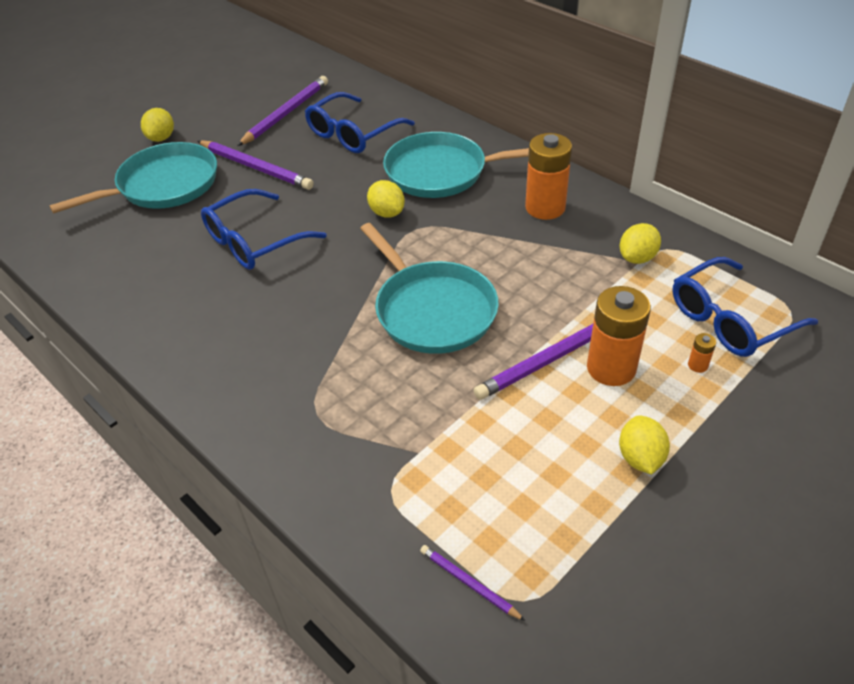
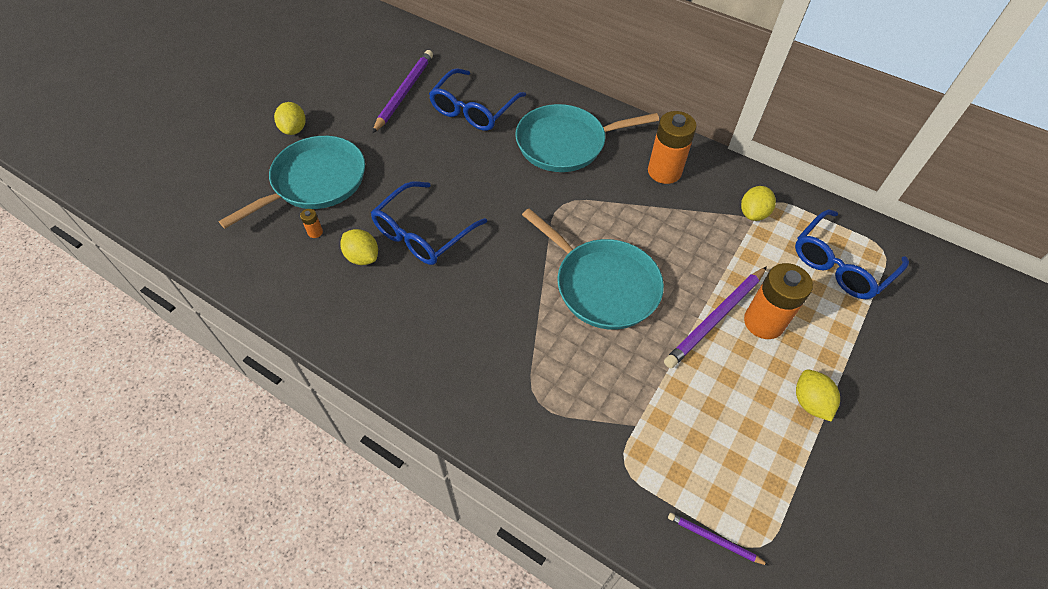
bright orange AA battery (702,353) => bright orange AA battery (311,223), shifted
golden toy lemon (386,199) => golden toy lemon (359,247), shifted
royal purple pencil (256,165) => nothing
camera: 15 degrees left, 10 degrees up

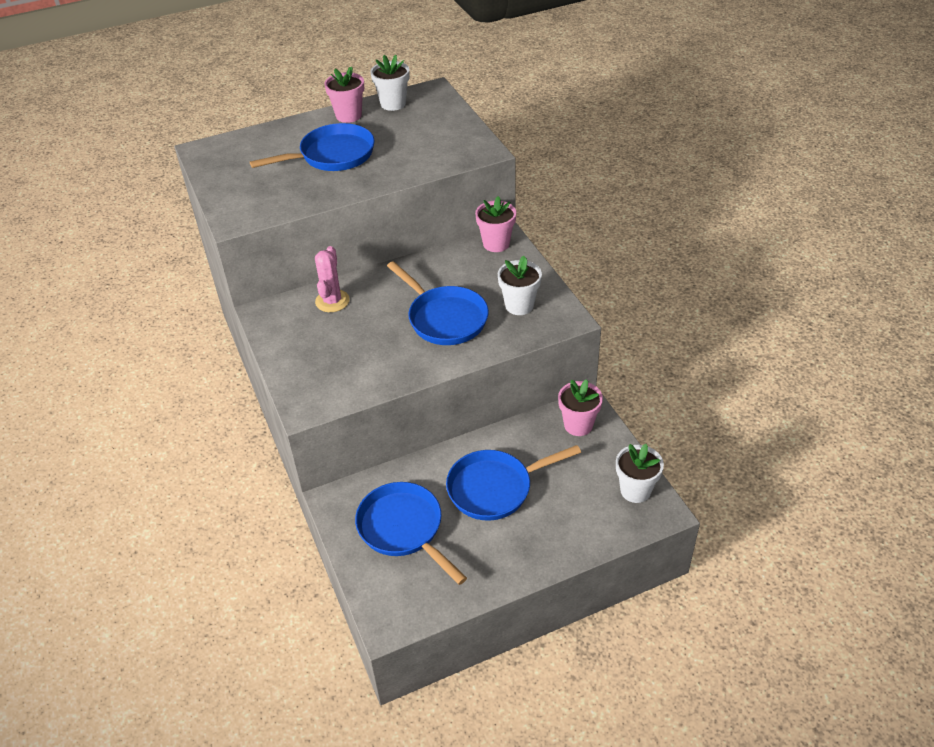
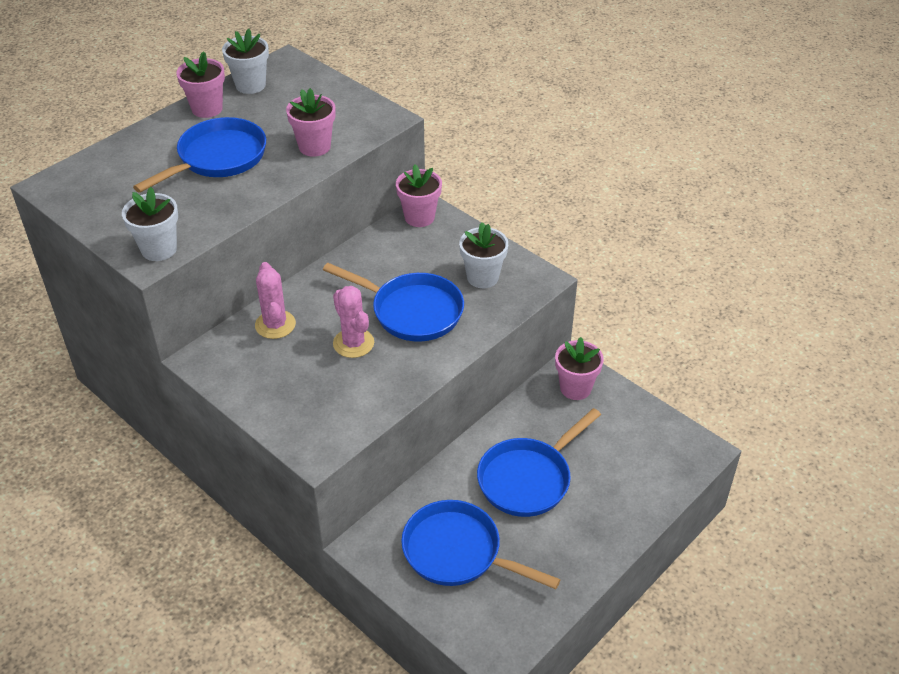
snow-white potted plant (640,473) => snow-white potted plant (150,224), shifted
nothing => pink potted plant (311,122)
nothing => pink saguaro cactus (353,322)
camera: 25 degrees left, 0 degrees up

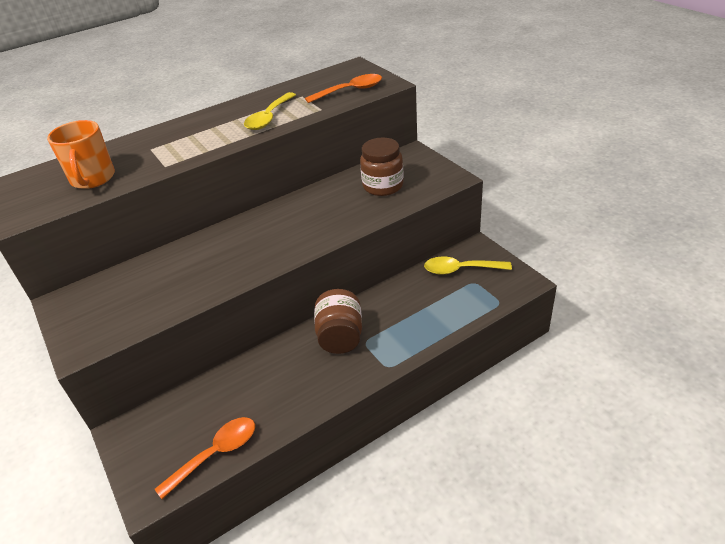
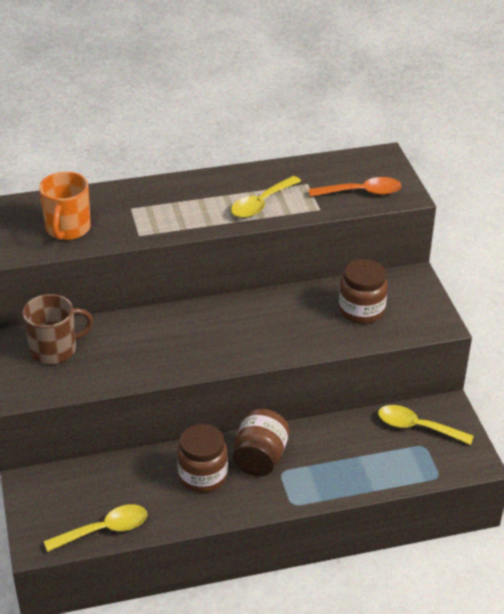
nothing => russet mug (58,329)
bright orange tablespoon (205,458) => golden tablespoon (95,528)
nothing => russet jam jar (202,458)
camera: 15 degrees right, 0 degrees up

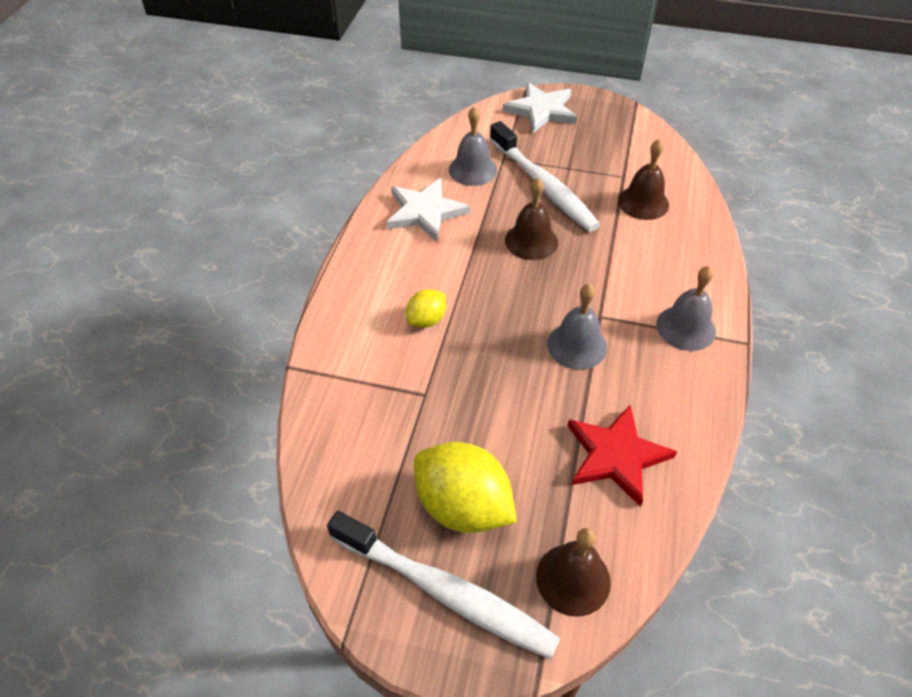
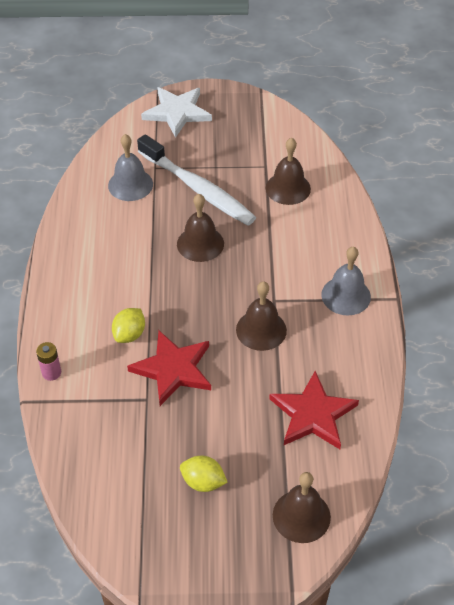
nothing => pink AA battery (48,361)
nothing => crimson star (169,368)
golden toy lemon (465,487) => golden toy lemon (204,474), x0.53
gray bell (577,327) => russet bell (261,316)
snow-white toothbrush (444,585) => nothing
snow-white star (428,210) => nothing
camera: 15 degrees left, 0 degrees up

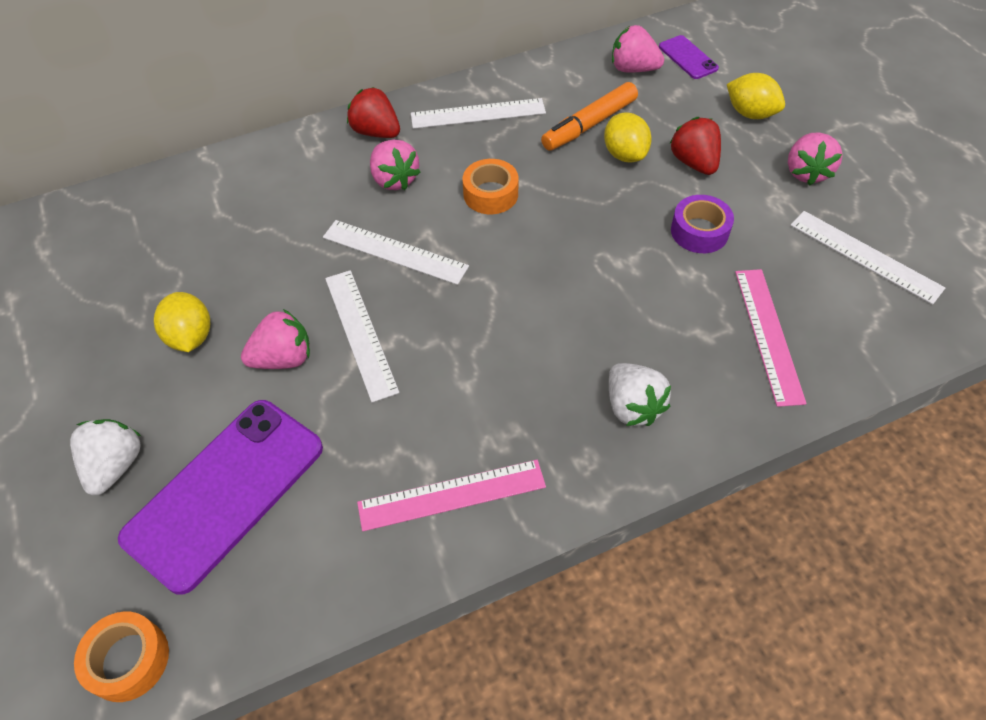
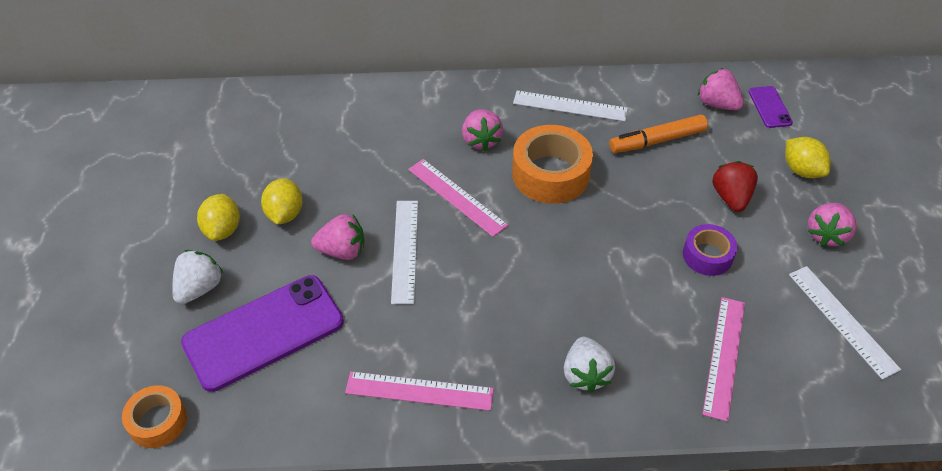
golden toy lemon (628,137) => golden toy lemon (218,217), shifted
snow-white measuring stick (396,252) => pink measuring stick (458,198)
bright orange tape (491,186) => bright orange tape (552,164), x1.69
crimson berry (373,112) => nothing
camera: 20 degrees right, 5 degrees down

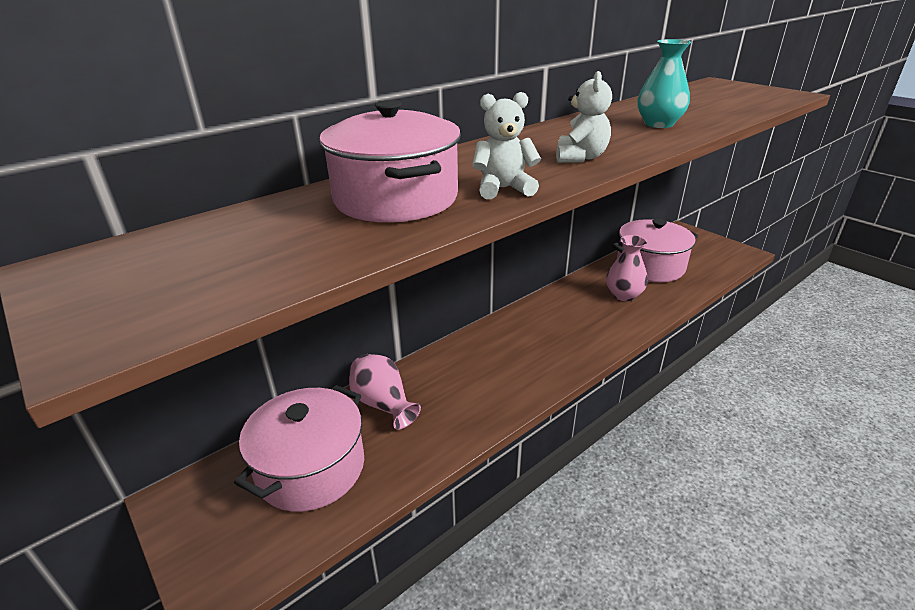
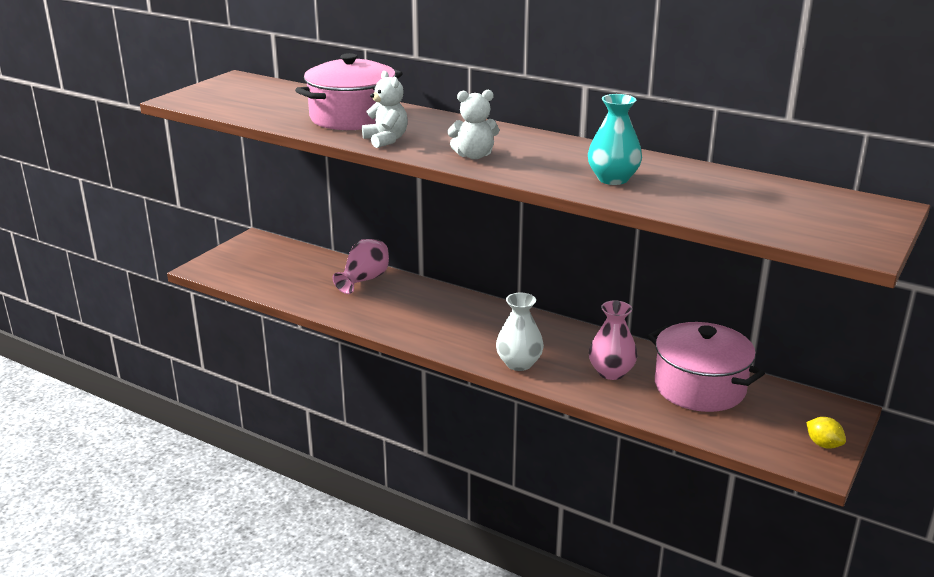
nothing => snow-white tall vase (520,332)
nothing => golden toy lemon (826,433)
pink stockpot (299,448) => nothing
camera: 70 degrees right, 5 degrees down

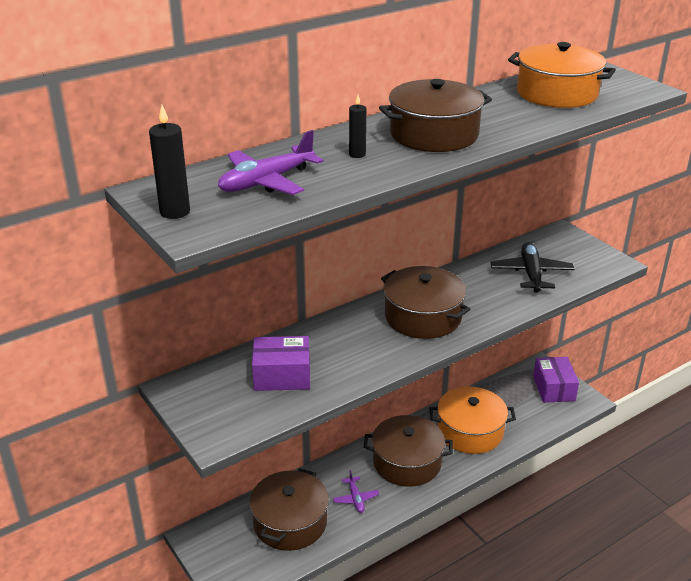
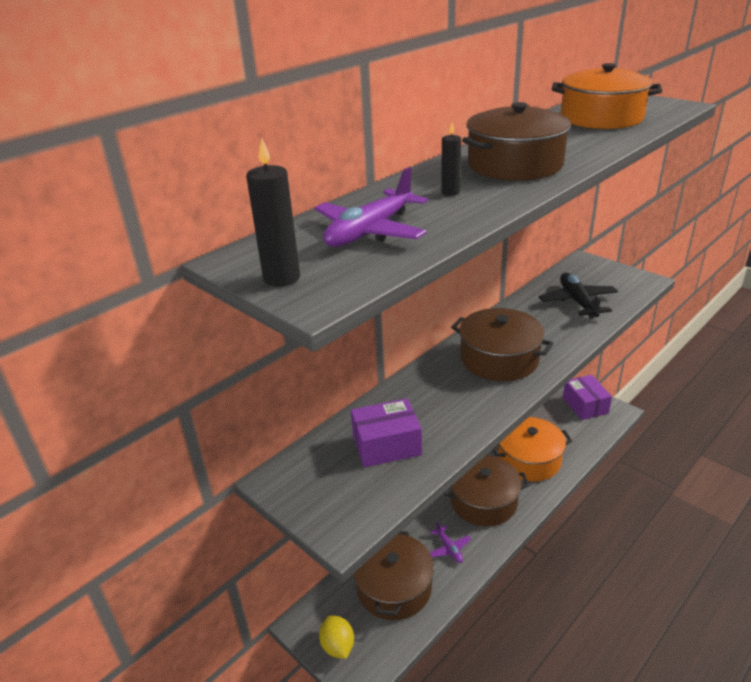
nothing => golden toy lemon (336,637)
camera: 10 degrees left, 0 degrees up

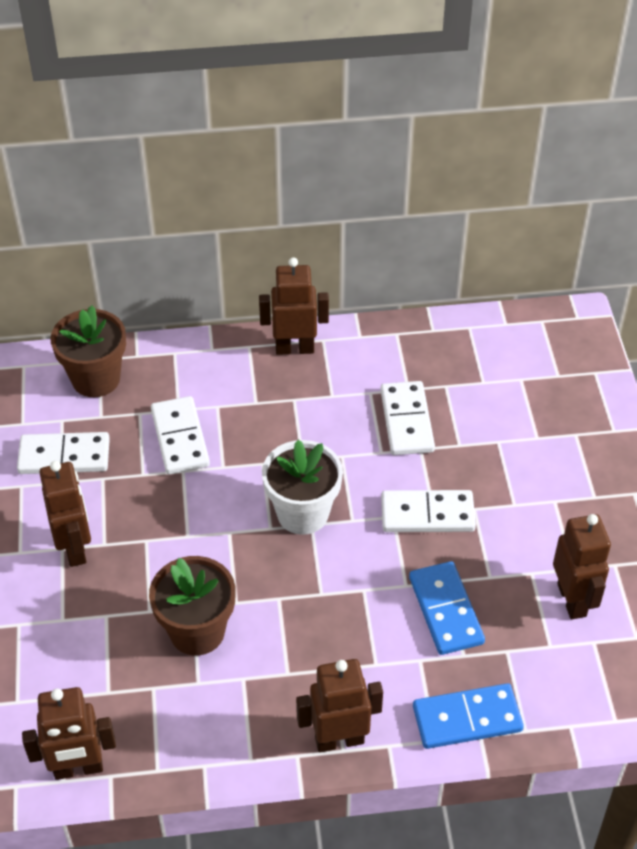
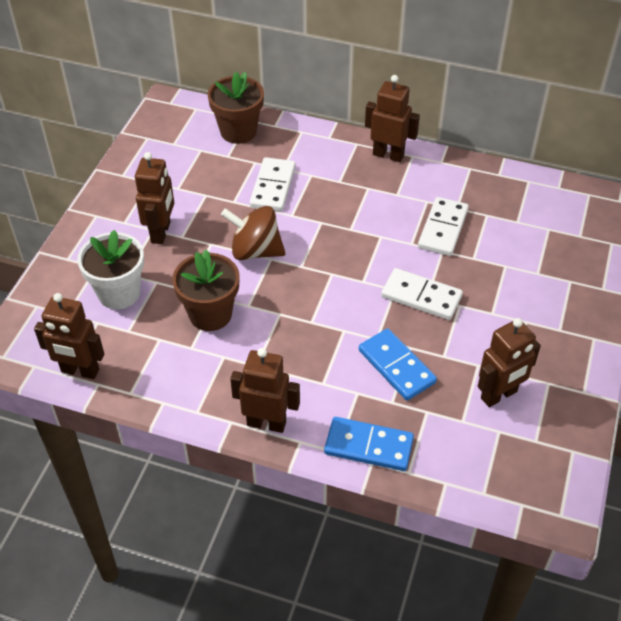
snow-white potted plant (302,487) => snow-white potted plant (110,269), shifted
nothing => russet whirligig (253,233)
cobalt domino piece (447,608) => cobalt domino piece (398,364), 45 degrees counterclockwise
russet robot (582,566) => russet robot (509,362), 45 degrees clockwise
snow-white domino piece (63,453) => nothing
camera: 25 degrees right, 0 degrees up

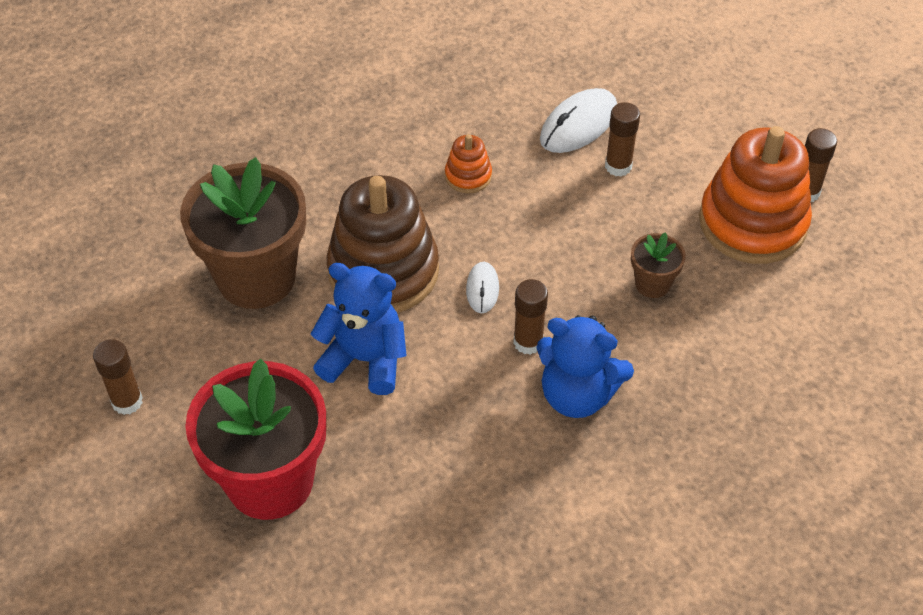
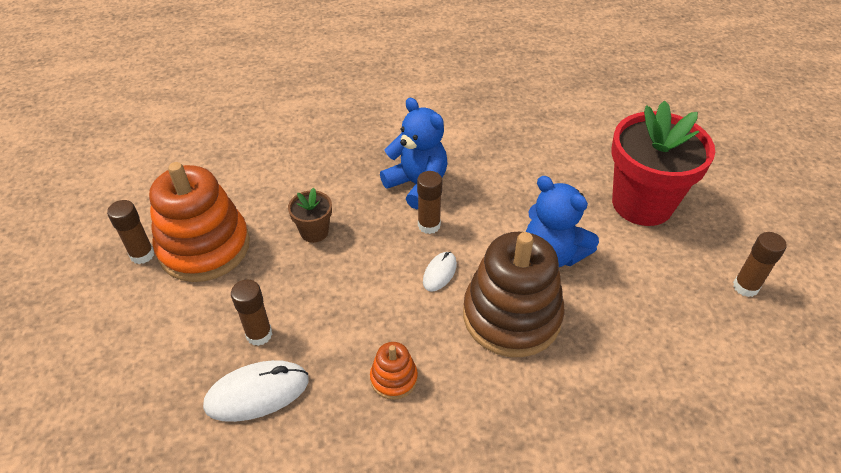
russet potted plant (243,233) => nothing
camera: 155 degrees left, 5 degrees down

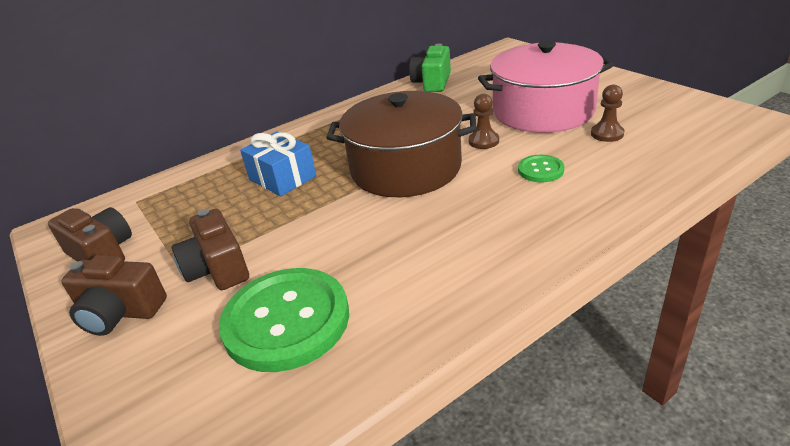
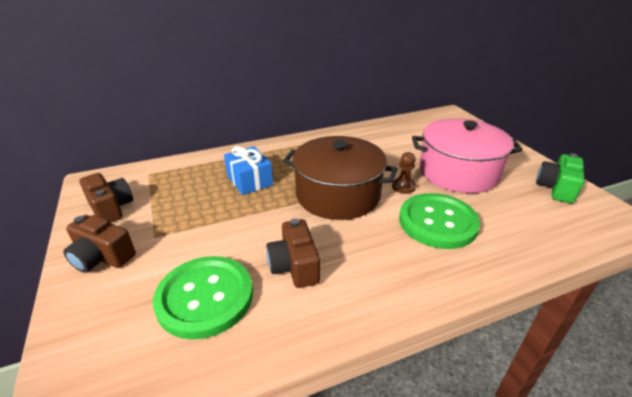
russet camera (210,249) => russet camera (293,253), shifted
emerald shirt button (541,168) => emerald shirt button (439,221), x2.16
emerald camera (430,67) => emerald camera (560,178), shifted
russet game pawn (608,113) => nothing
camera: 10 degrees right, 0 degrees up

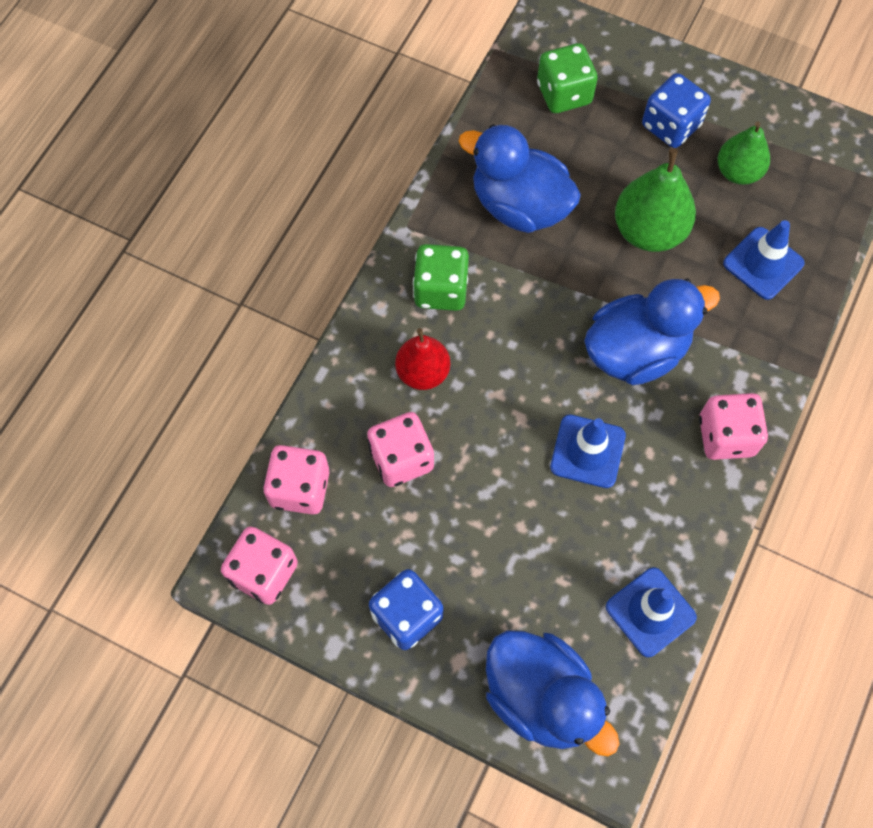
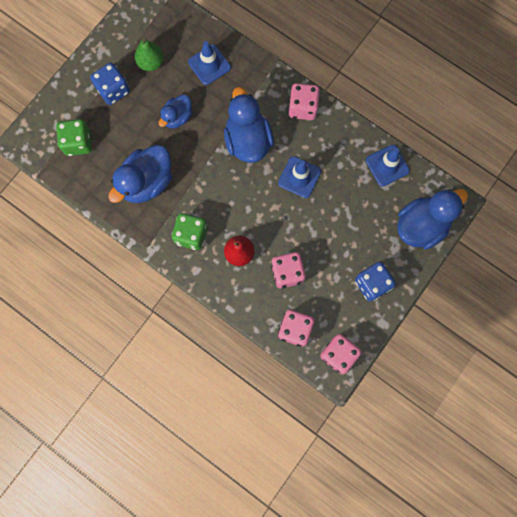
emerald toy pear (655,200) => cobalt duck (175,111)
camera: 80 degrees left, 10 degrees up

